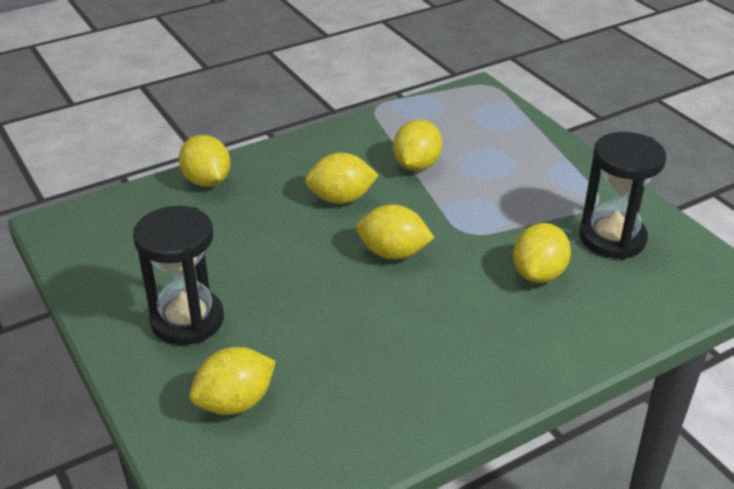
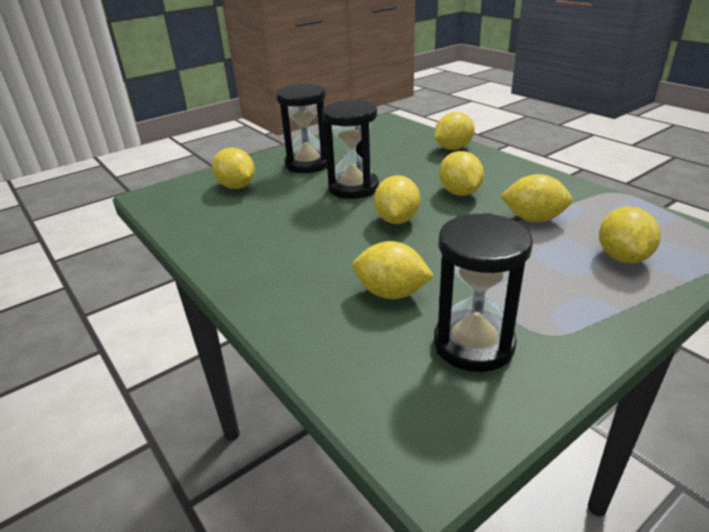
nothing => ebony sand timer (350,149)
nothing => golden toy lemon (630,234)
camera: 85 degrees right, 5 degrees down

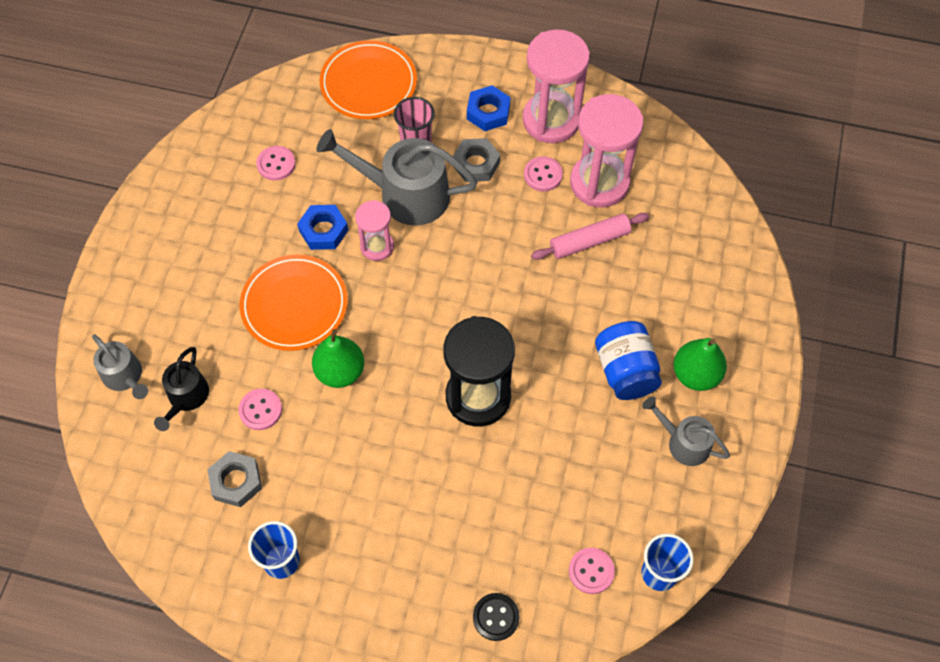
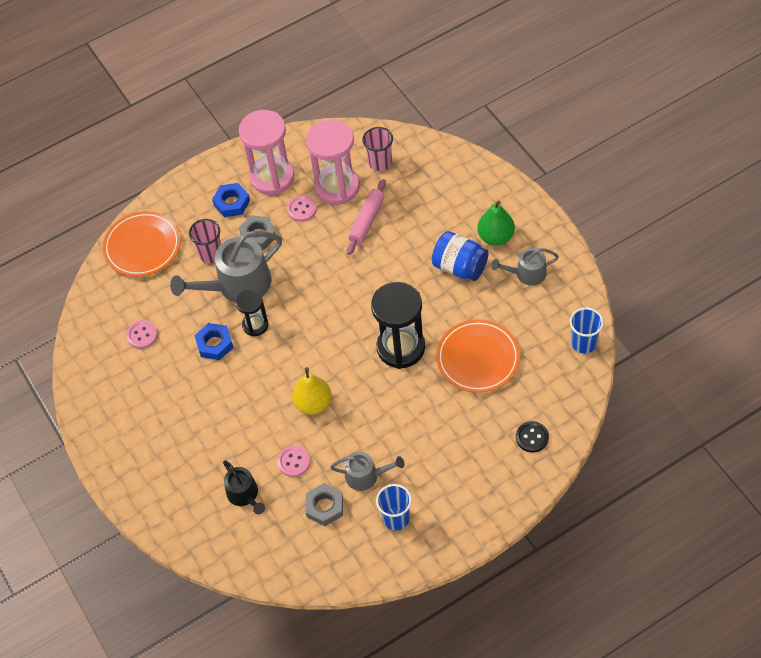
pink sand timer (374,230) => ebony sand timer (252,313)
emerald toy pear (338,358) => golden toy pear (312,391)
gray watering pot (120,366) => gray watering pot (367,471), shifted
nothing => pink beaker (377,149)
bright orange flat dish (294,303) => bright orange flat dish (478,356), shifted
pink shirt button (592,571) => nothing
camera: 40 degrees left, 5 degrees down

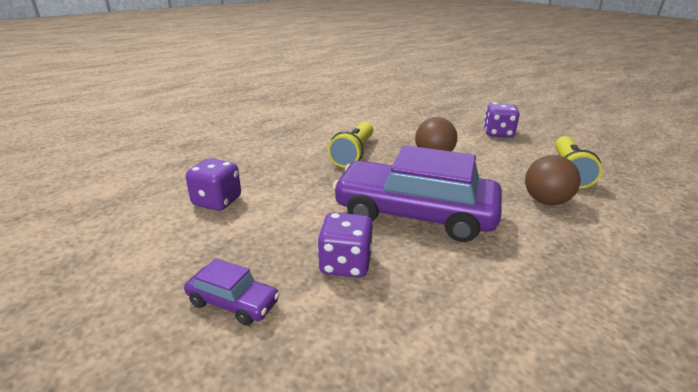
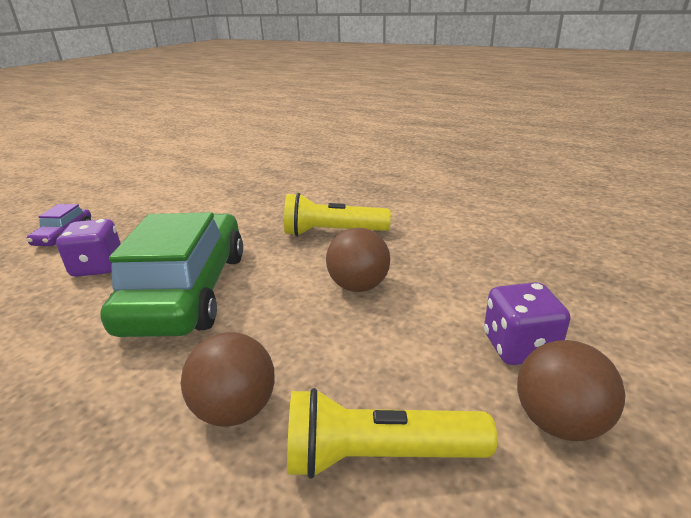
royal purple car (417,193) => emerald car (171,274)
nothing => russet play ball (571,390)
royal purple dice (213,184) => nothing
camera: 75 degrees right, 0 degrees up

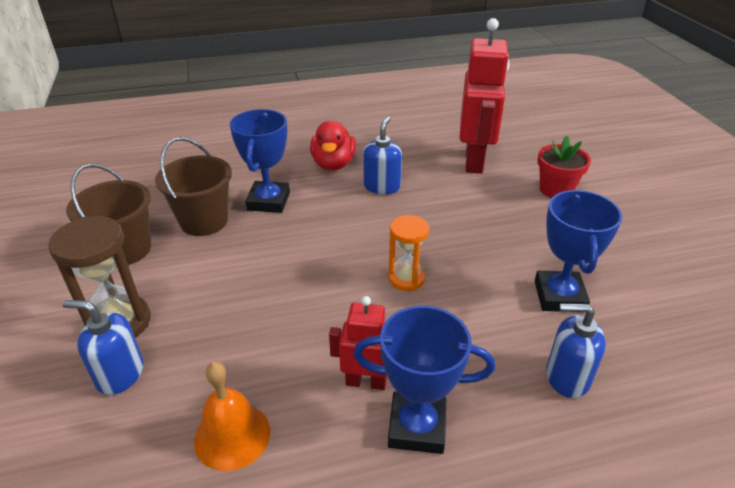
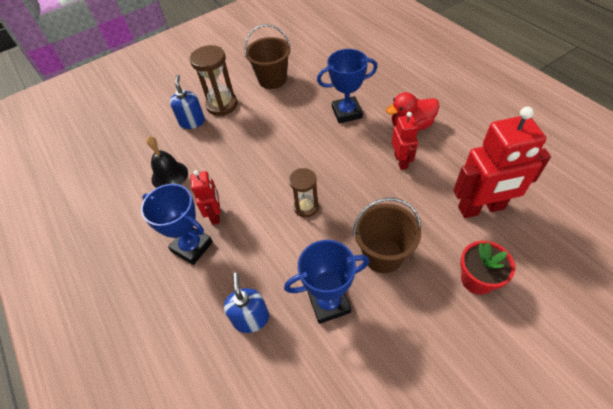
cobalt award cup (424,380) => cobalt award cup (177,224), 45 degrees counterclockwise
bright orange bell (232,416) => ebony bell (167,162)
bright orange sand timer (408,253) => russet sand timer (304,192)
russet bucket (193,186) => russet bucket (387,235), shifted
cobalt pump bottle (382,155) => crimson robot (405,141)
camera: 75 degrees right, 15 degrees up

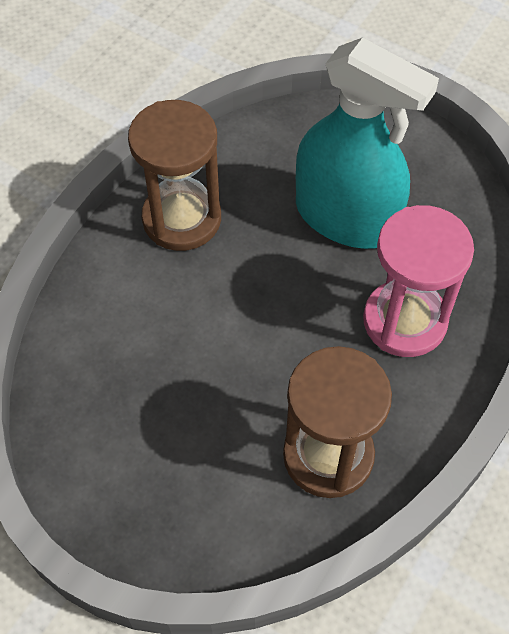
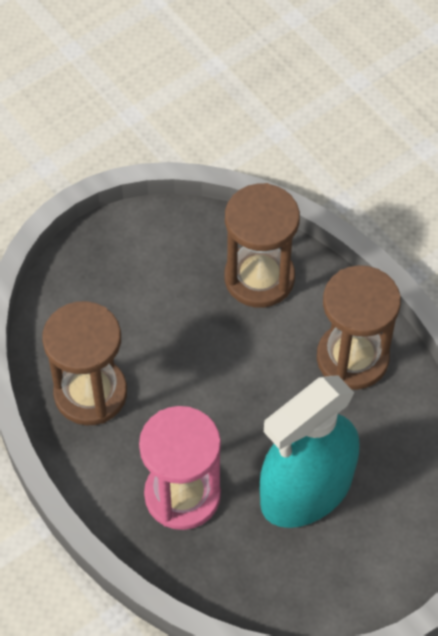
nothing => russet sand timer (262,245)
camera: 110 degrees right, 0 degrees up

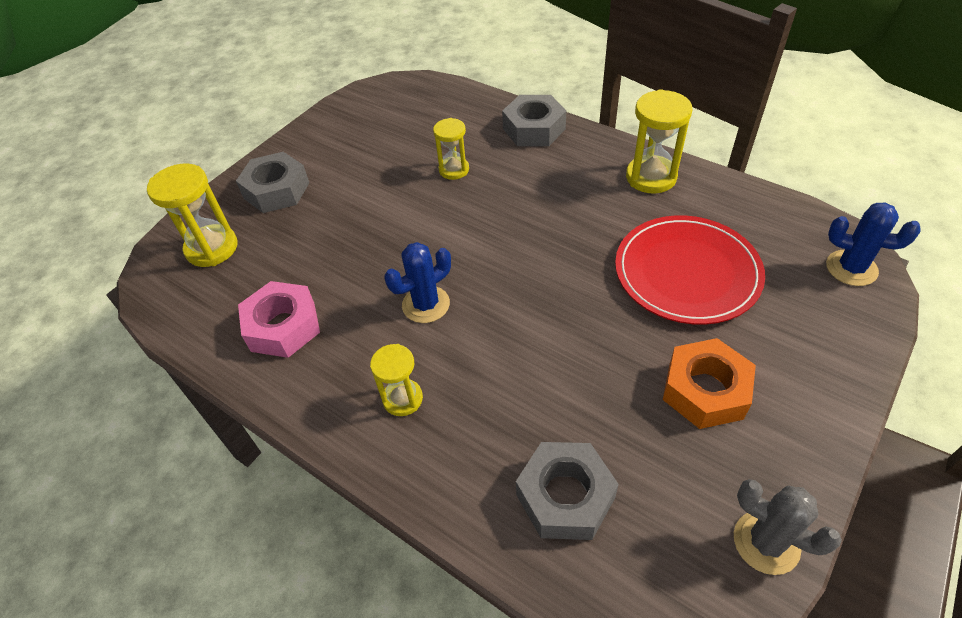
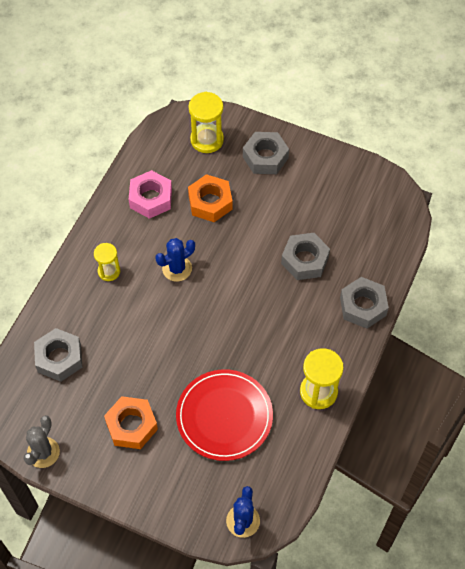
cobalt saguaro cactus (417,282) => cobalt saguaro cactus (175,260), 75 degrees counterclockwise
nothing => bright orange hexagon nut (210,198)
golden sand timer (451,149) => gray hexagon nut (305,256)
camera: 75 degrees right, 10 degrees up

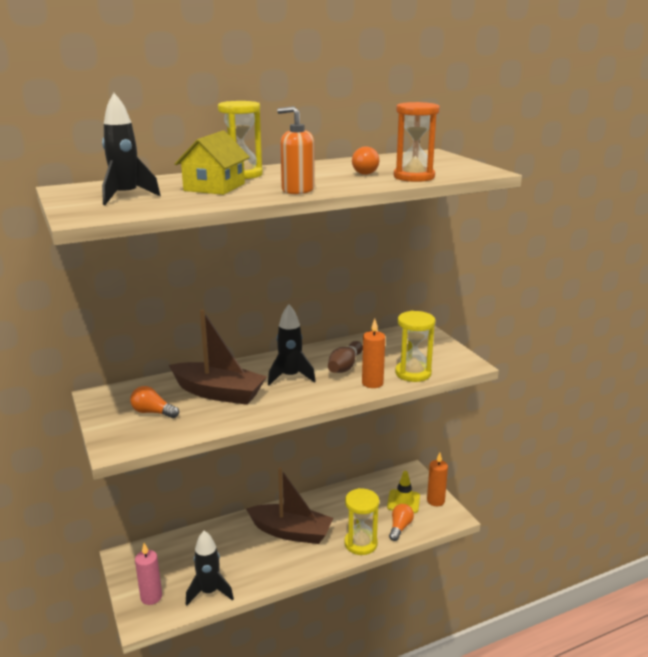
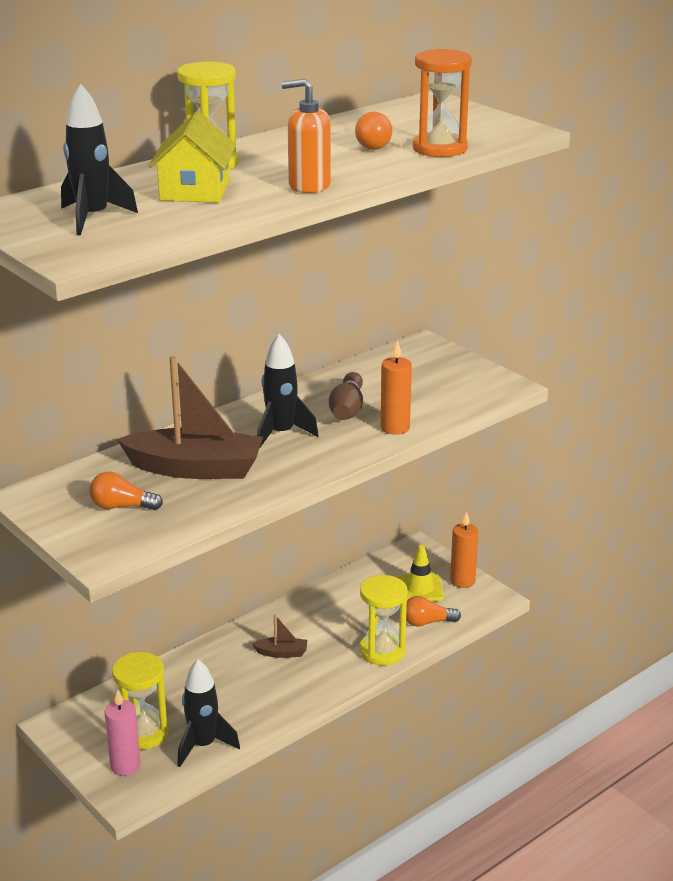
golden sand timer (415,346) => golden sand timer (140,701), shifted
russet toy boat (289,505) => russet toy boat (279,636), x0.44
bright orange light bulb (401,522) => bright orange light bulb (433,611), 105 degrees counterclockwise
camera: 15 degrees left, 5 degrees up

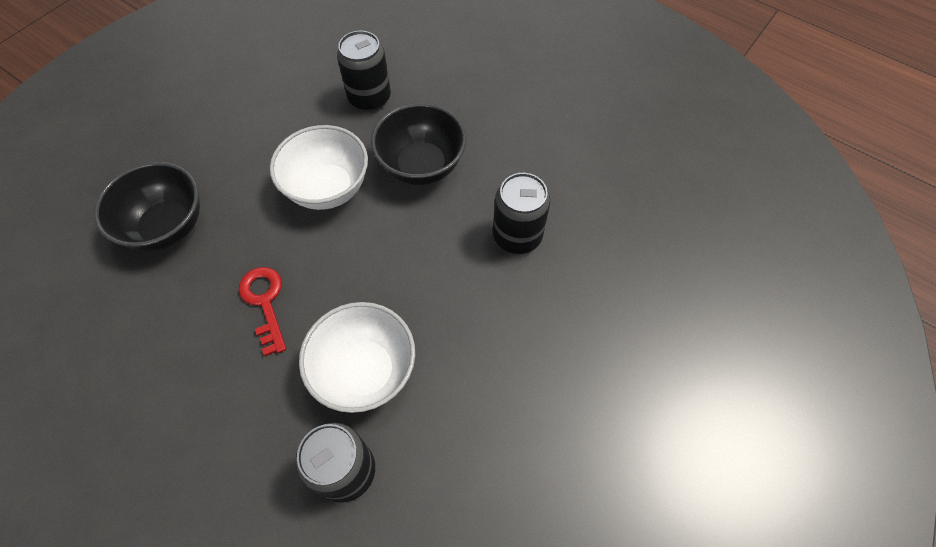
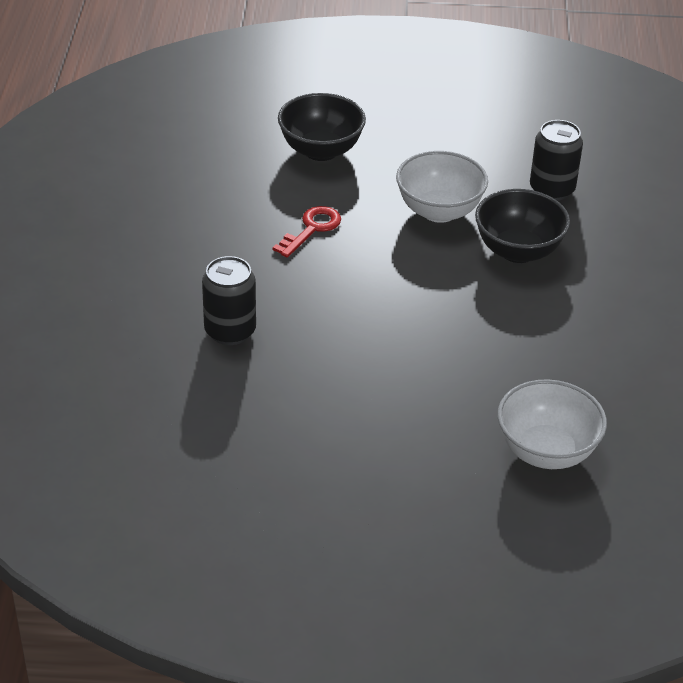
snow-white deep dish (357,357) => snow-white deep dish (552,424), shifted
ebony can (521,213) => nothing
camera: 55 degrees right, 20 degrees down

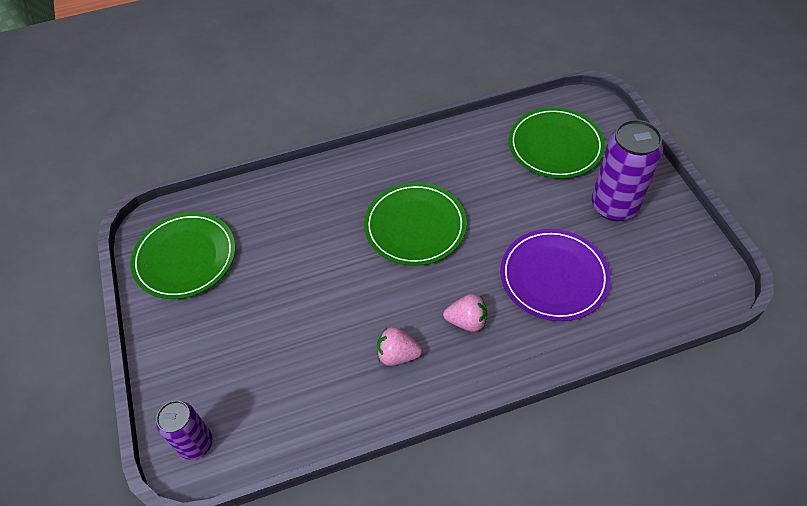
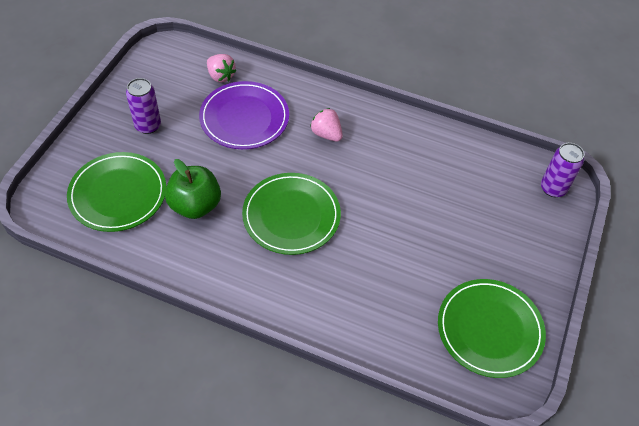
royal purple can (627,170) => royal purple can (143,106), x0.62
nothing => emerald apple fruit (193,189)
pink berry (399,346) => pink berry (221,68), shifted
camera: 145 degrees left, 0 degrees up

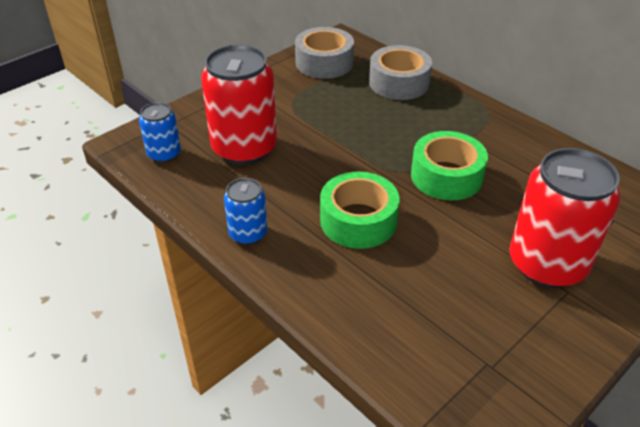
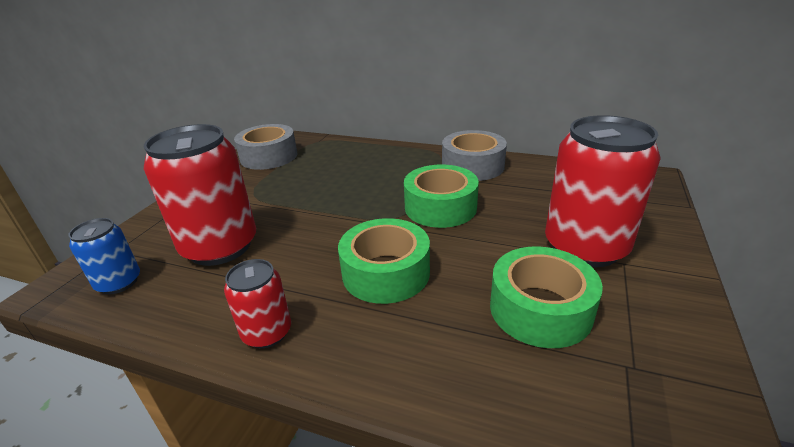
cobalt can (245,211) => crimson can (257,303)
gray tape (400,72) => gray tape (474,155), shifted
nothing => emerald tape (546,297)
camera: 25 degrees left, 10 degrees down

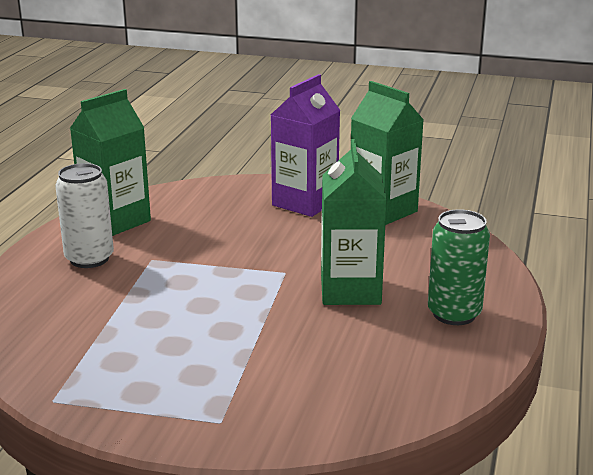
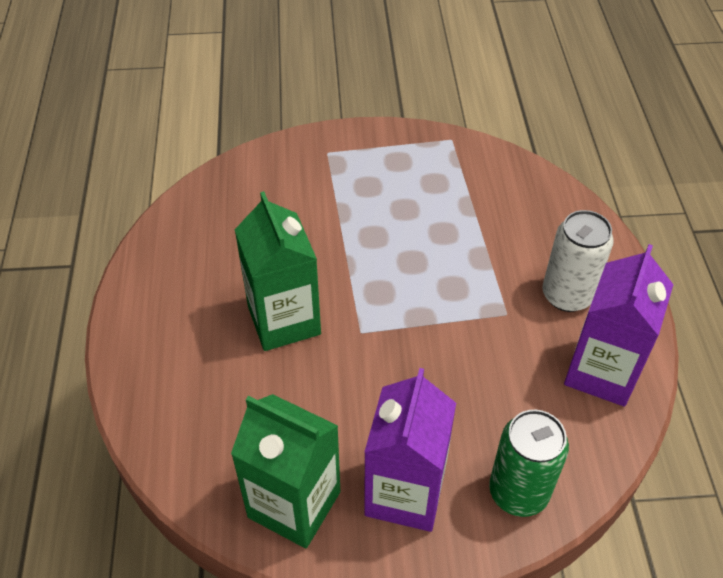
emerald can (459,267) => emerald can (529,463), shifted
emerald carton (110,162) => royal purple carton (619,325)
camera: 160 degrees right, 25 degrees up

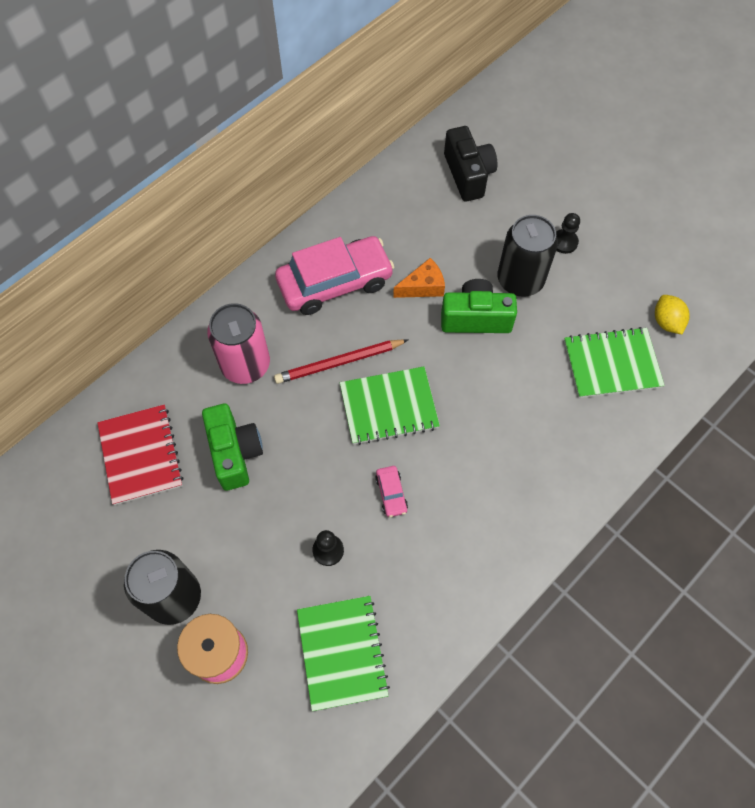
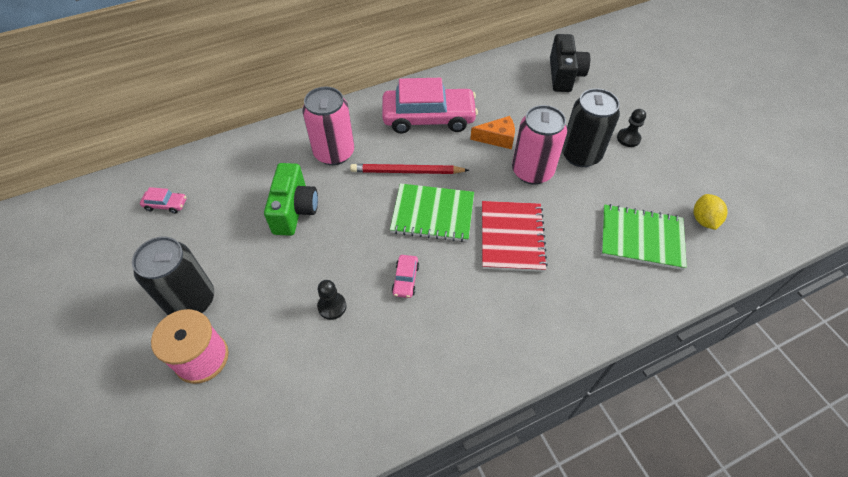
nothing => pink car (163,200)
crimson exercise book (140,455) => crimson exercise book (515,236), shifted
emerald camera (479,306) => pink can (539,145)
emerald exercise book (343,653) => nothing
camera: 20 degrees right, 10 degrees down

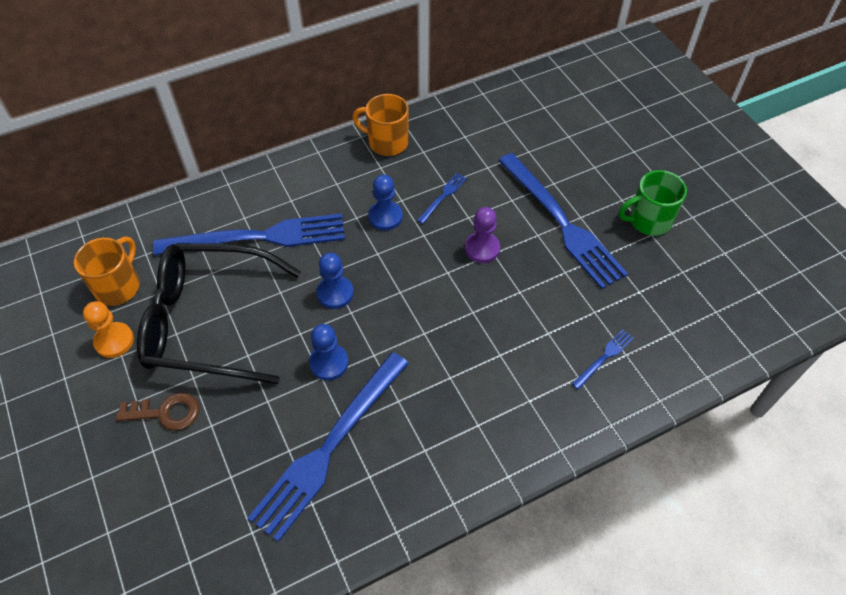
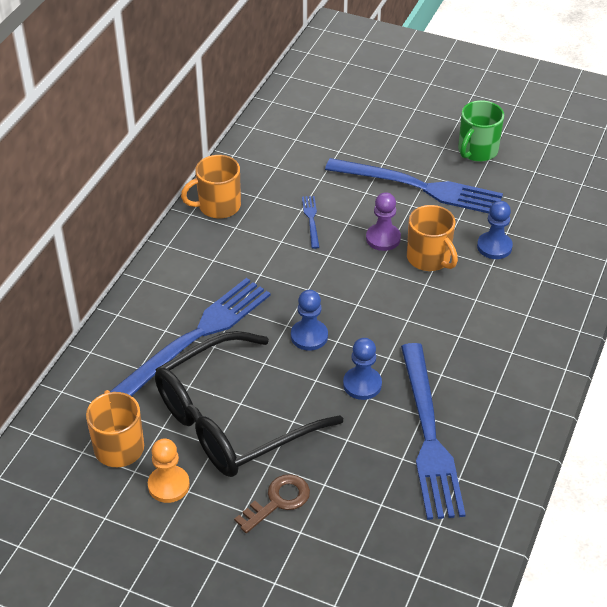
nothing => bright orange mug (432,238)
cobalt game pawn (385,203) => cobalt game pawn (495,230), shifted
cobalt dinner fork (603,359) => nothing
camera: 40 degrees left, 10 degrees down

